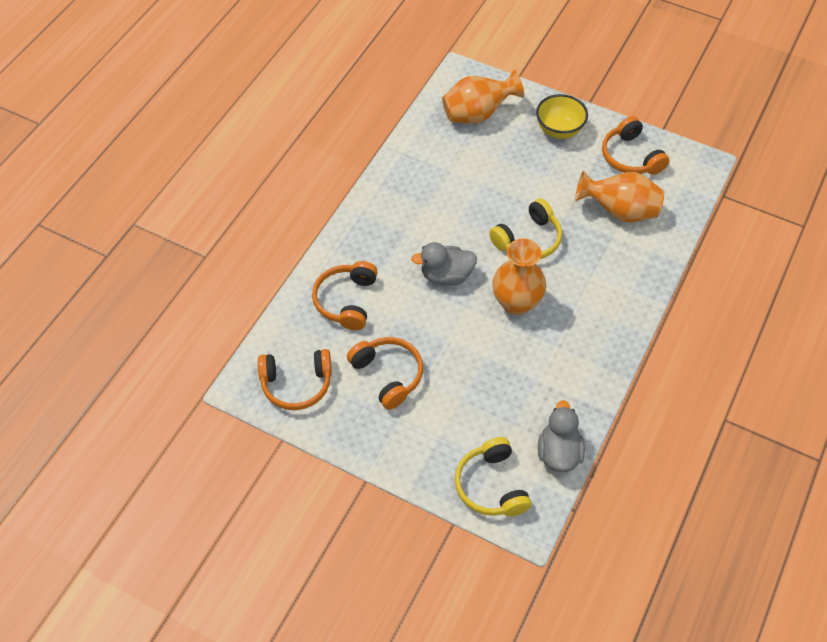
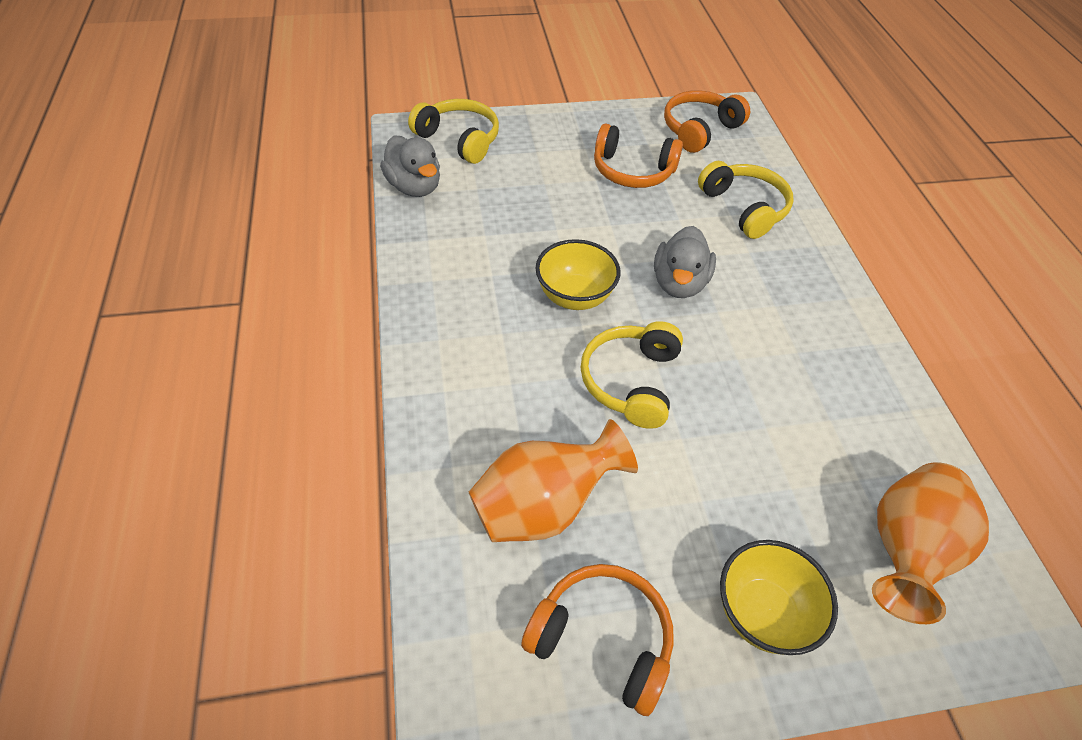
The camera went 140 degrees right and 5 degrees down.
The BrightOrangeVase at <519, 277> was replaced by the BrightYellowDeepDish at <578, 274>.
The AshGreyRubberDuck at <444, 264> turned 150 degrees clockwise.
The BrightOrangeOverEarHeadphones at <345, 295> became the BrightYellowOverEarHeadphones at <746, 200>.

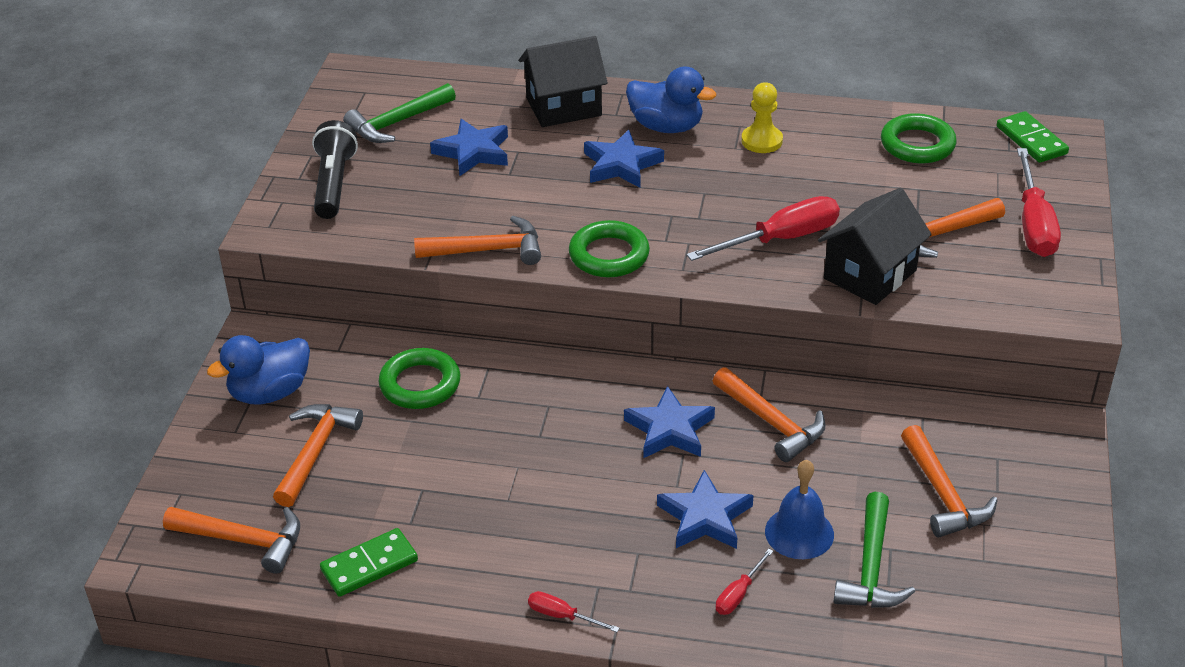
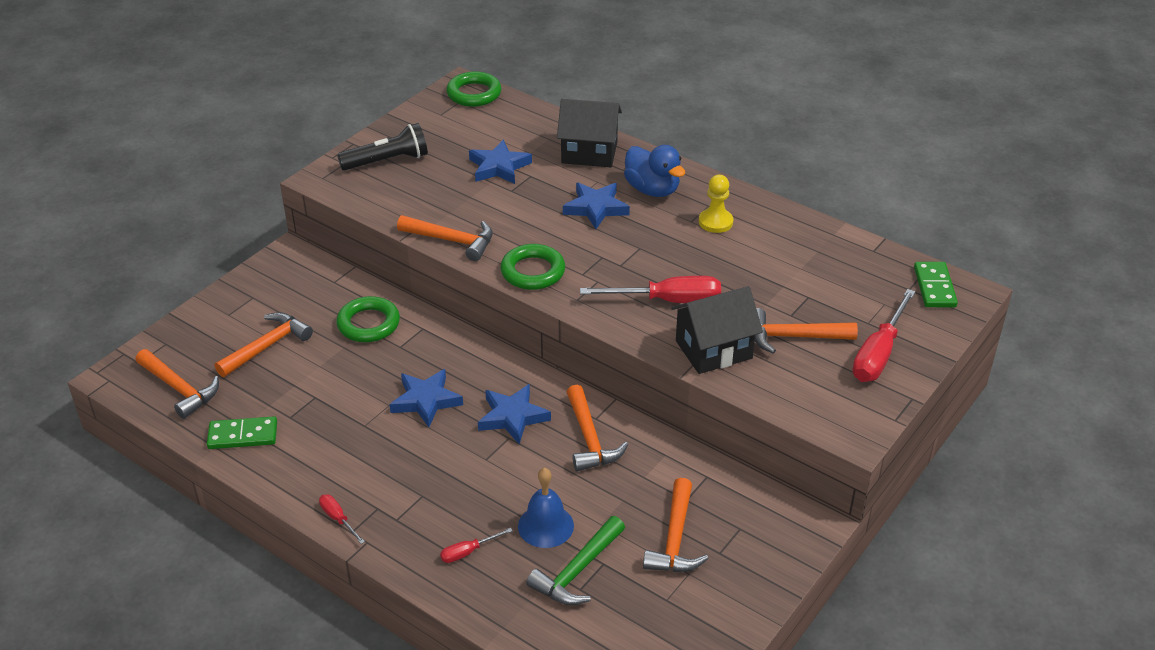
The camera went 25 degrees right and 0 degrees up.
The BlackPocketTorch at <335, 169> turned 45 degrees clockwise.
The RoyalBlueStar moved from <705, 509> to <426, 398>.
The LeafGreenRing moved from <918, 138> to <473, 89>.
The RoyalBlueRubberDuck at <258, 369> disappeared.
The LeafGreenCarpenter'sHammer at <399, 113> disappeared.

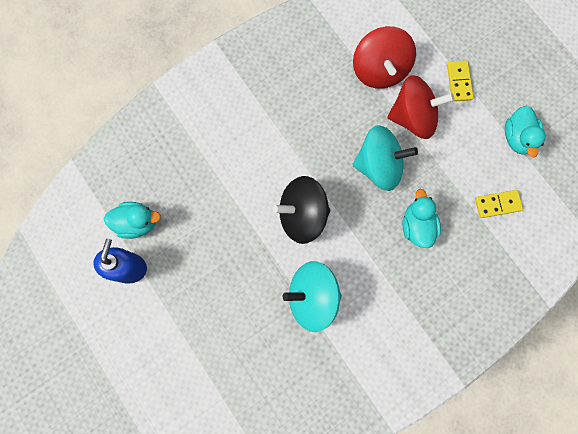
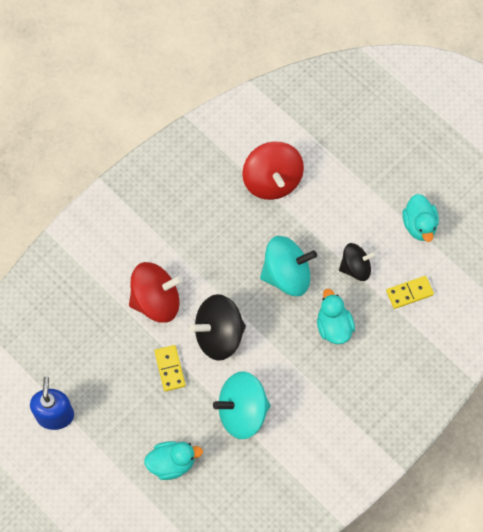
The camera went 10 degrees left and 10 degrees down.
The CrimsonWhirligig moved from <420, 107> to <156, 292>.
The AquaRubberDuck moved from <132, 220> to <173, 460>.
The BrightYellowDominoPiece moved from <460, 81> to <169, 368>.
The BlackWhirligig at <357, 262> appeared.

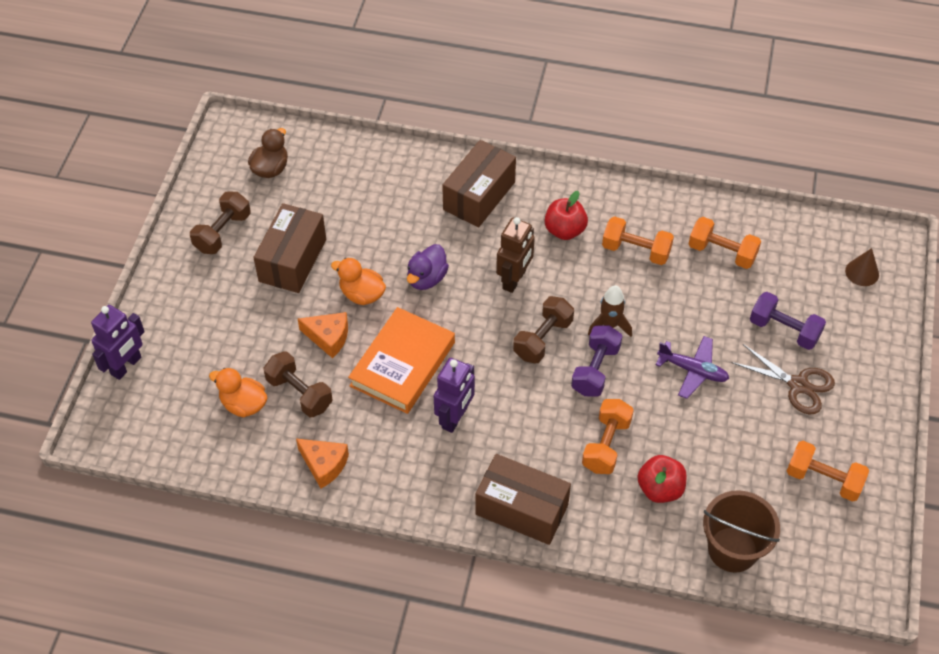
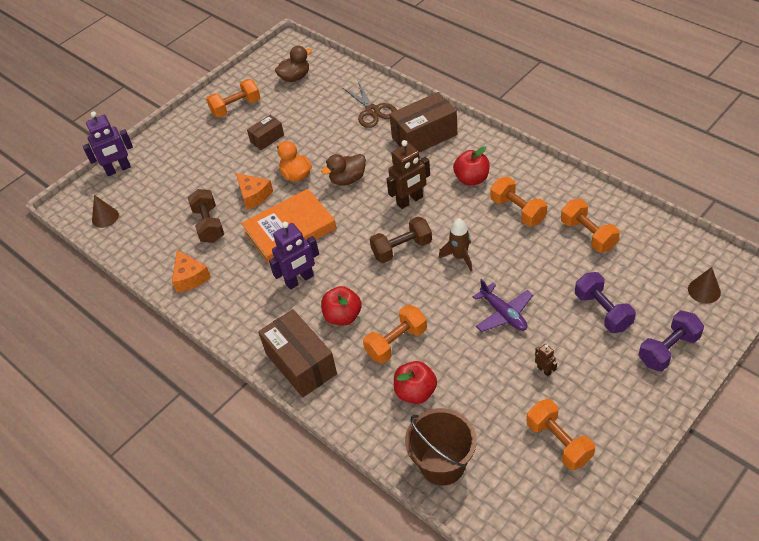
The camera went 35 degrees right and 5 degrees down.
The BrownCone at <105, 211> appeared.
The BrownDumbbell at <220, 223> became the BrightOrangeDumbbell at <233, 98>.
The BrownPackage at <289, 248> changed to 0.54 times the size.
The PurpleRubberDuck at <428, 267> became the BrownRubberDuck at <343, 169>.
The CrimsonToyApple at <341, 305> appeared.
The BrownScissors moved from <783, 379> to <369, 104>.
The BrownRobot at <546, 360> appeared.
The PurpleDumbbell moved from <596, 361> to <671, 340>.
The BrightOrangeRubberDuck at <238, 392> disappeared.

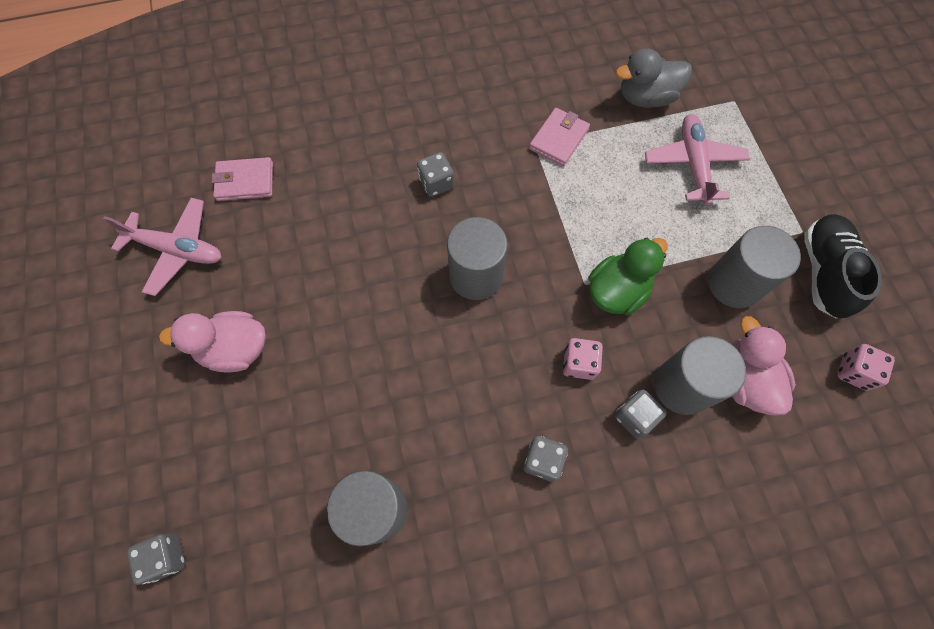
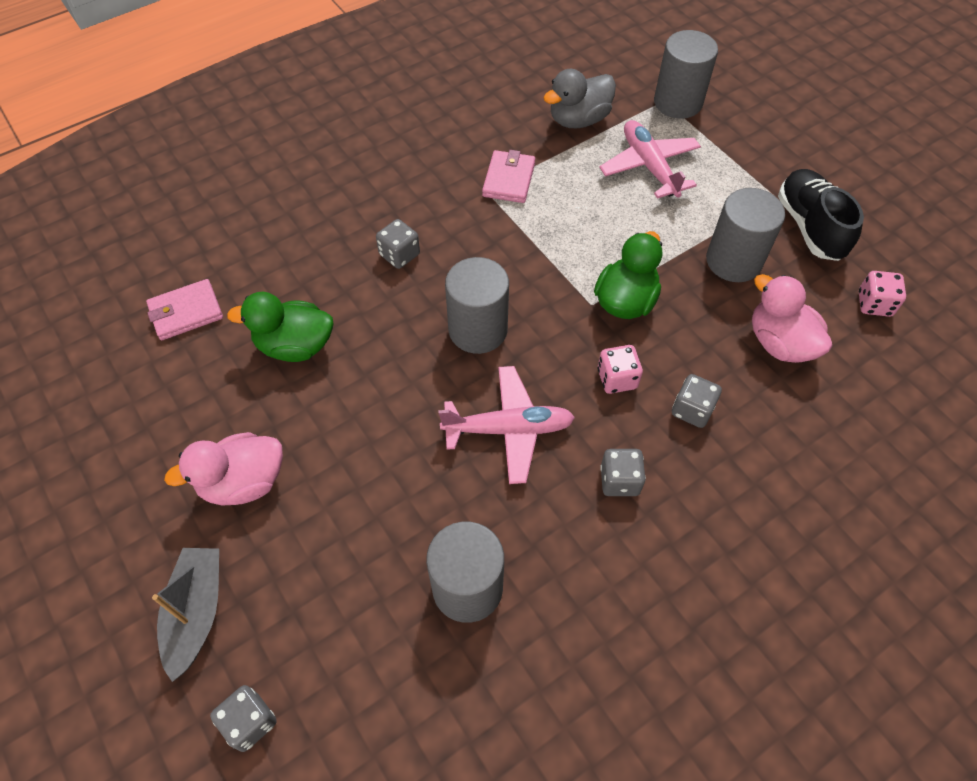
The camera went 20 degrees left and 10 degrees down.
The AshGreySailboat at <185, 615> appeared.
The LeafGreenRubberDuck at <280, 327> appeared.
The RosePinkPlane moved from <162, 247> to <506, 425>.
The AshGreySolidCylinder moved from <700, 375> to <686, 74>.

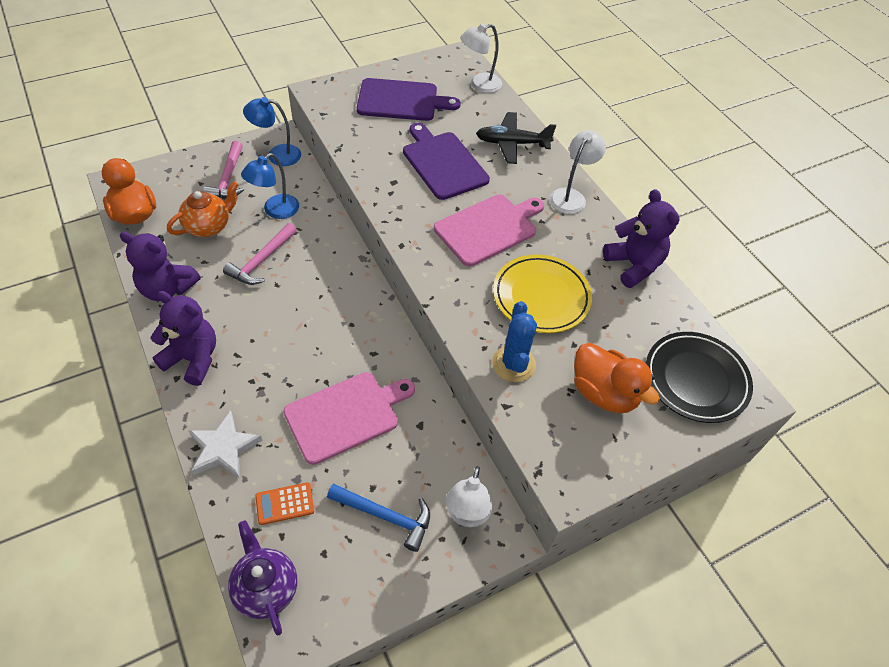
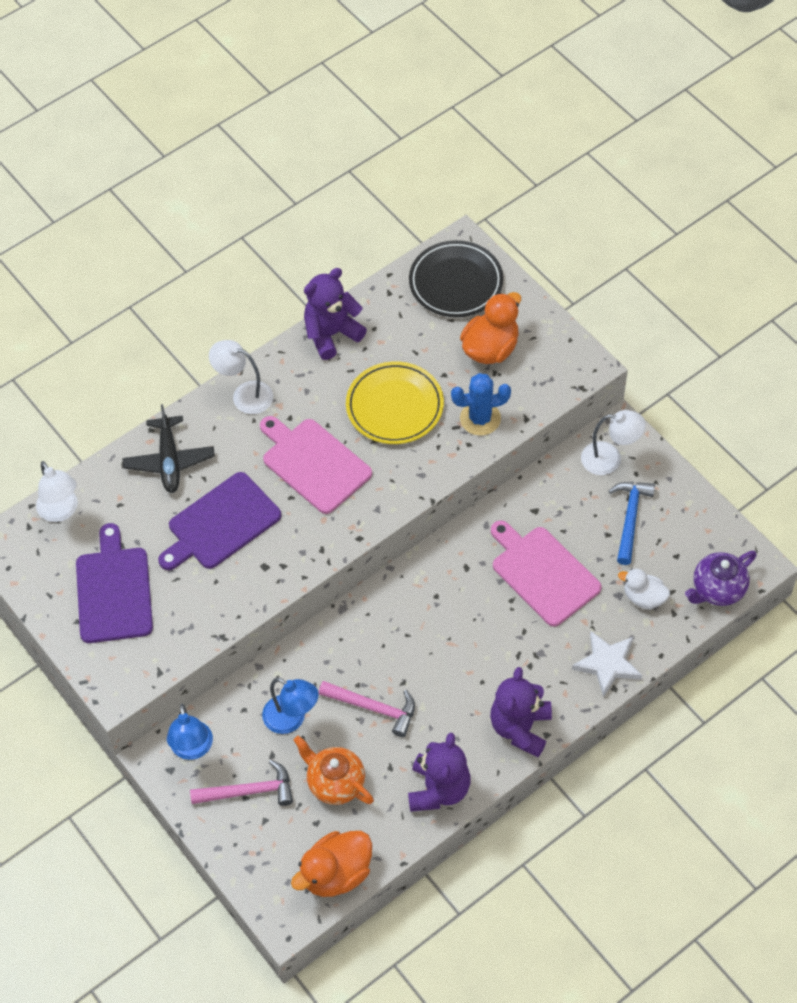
The camera went 95 degrees left and 5 degrees up.
The BrightOrangeAddingMachine at <284, 503> was replaced by the WhiteRubberDuck at <644, 589>.

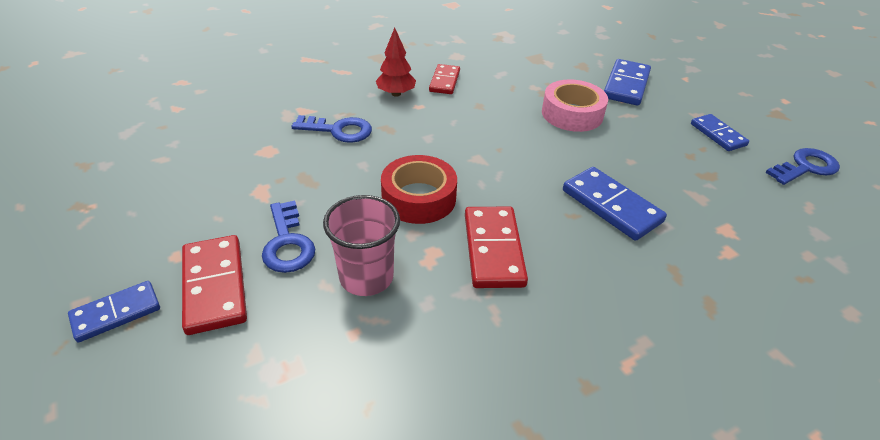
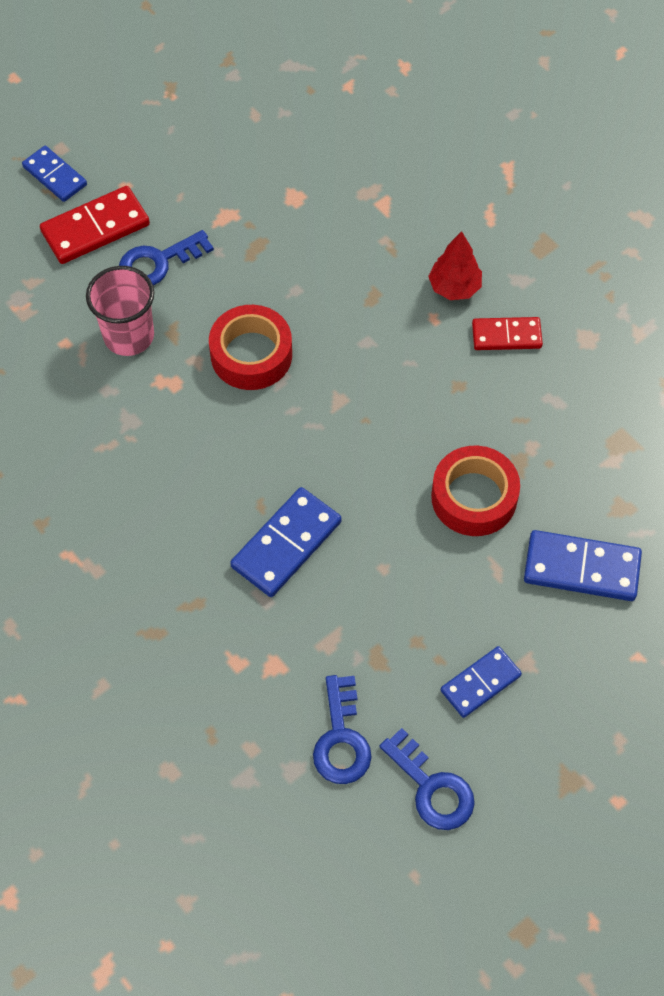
The camera went 80 degrees right and 20 degrees up.
The RoyalBlueLatchkey moved from <332, 129> to <342, 729>.
The RosePinkTape at <575, 105> became the CrimsonTape at <475, 491>.
The CrimsonDominoPiece at <496, 247> disappeared.

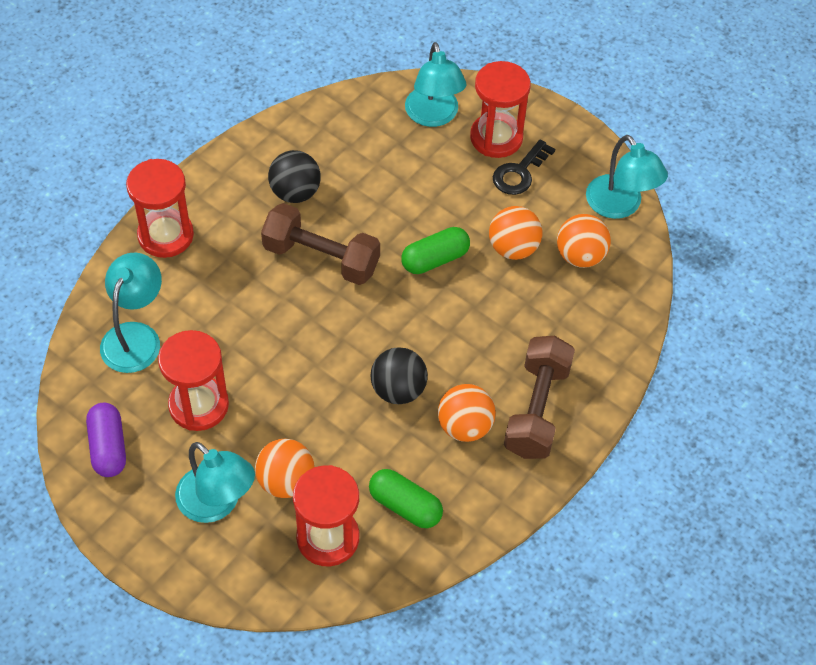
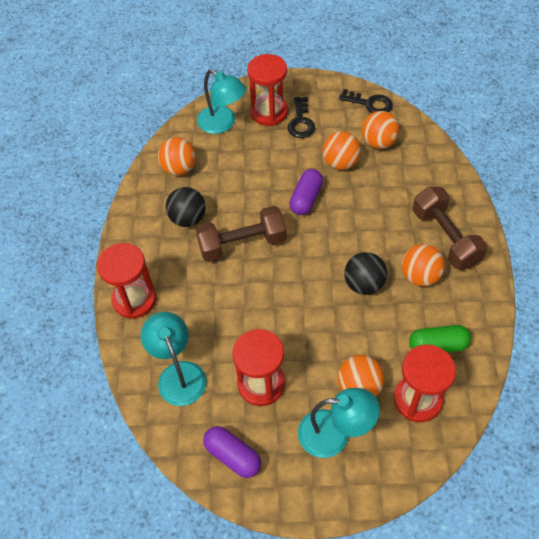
The camera went 35 degrees left and 0 degrees up.
The BrightOrangeSphere at <177, 156> appeared.
The LeafGreenPillShape at <435, 250> became the PurplePillShape at <306, 192>.
The AquaLamp at <627, 177> was replaced by the BlackLatchkey at <366, 101>.

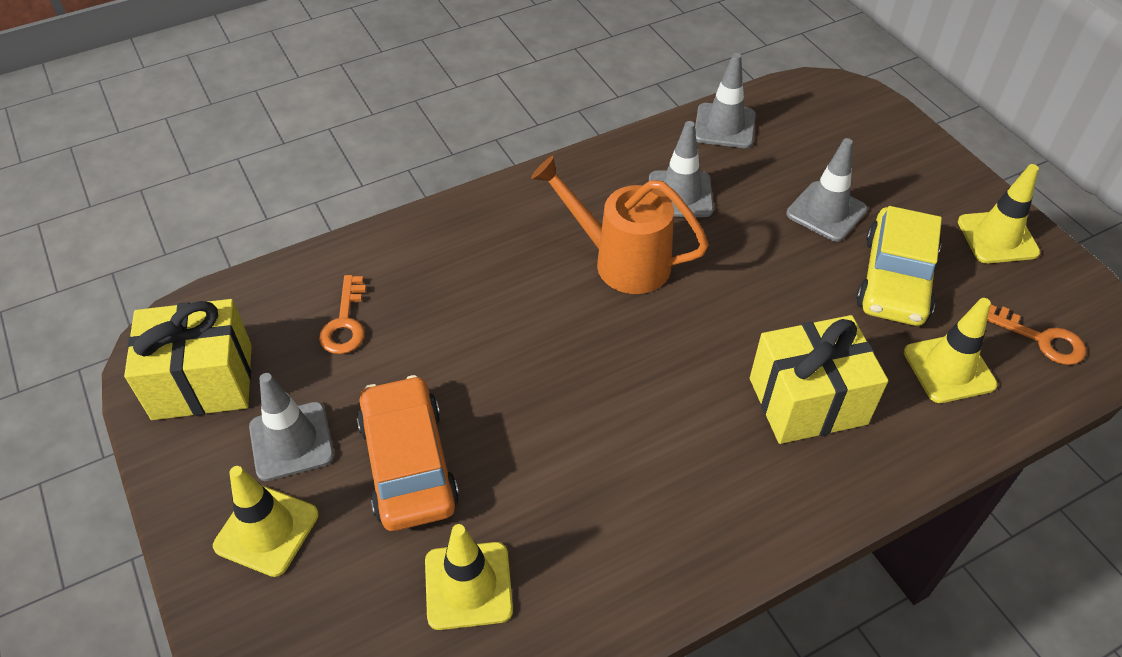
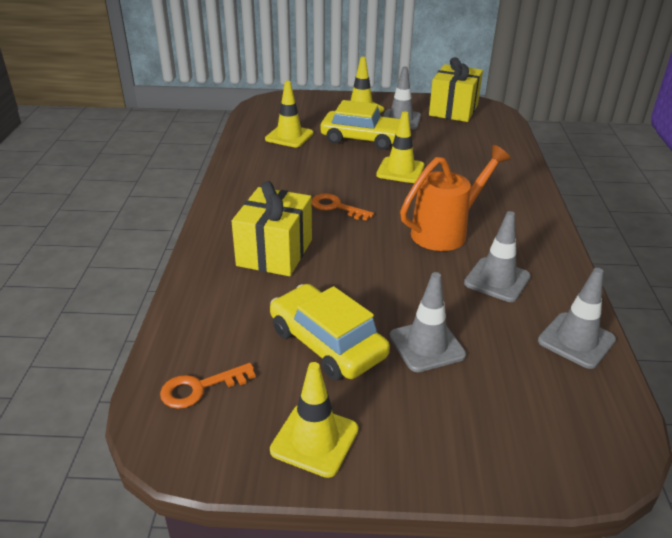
The camera went 120 degrees right and 15 degrees down.
The BrightOrangeLatchkey moved from <342, 314> to <343, 207>.
The BrightOrangeToyCar at <408, 453> became the BrightYellowToyCar at <360, 125>.
The BrightYellowSafetyCone moved from <950, 350> to <400, 147>.

